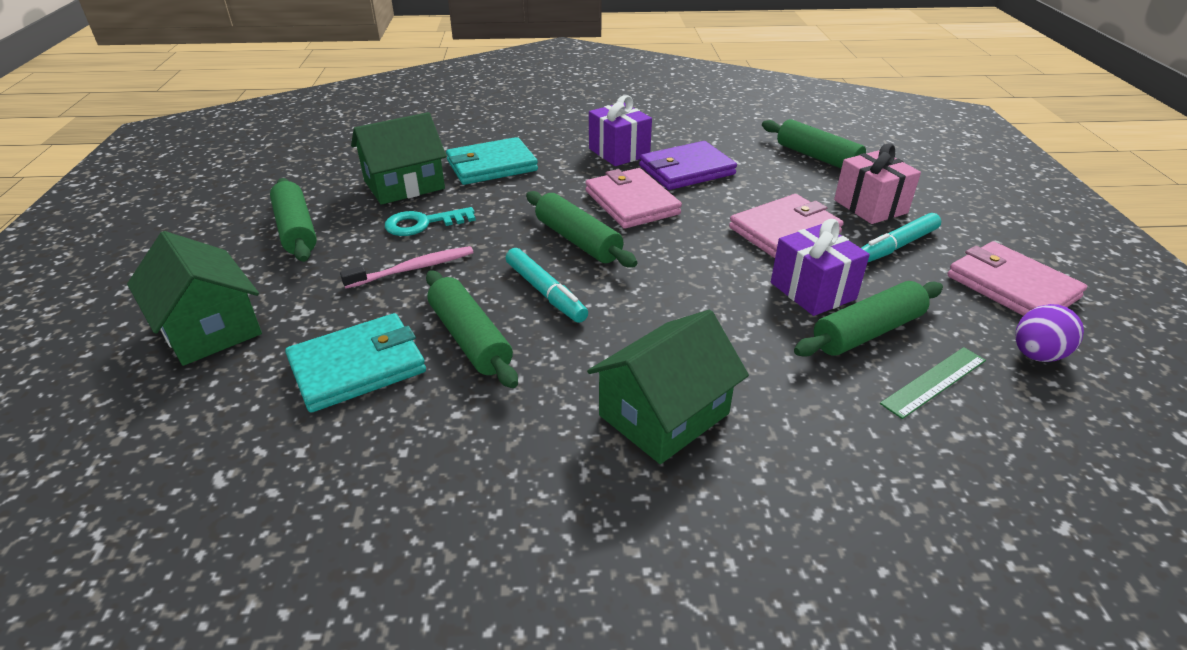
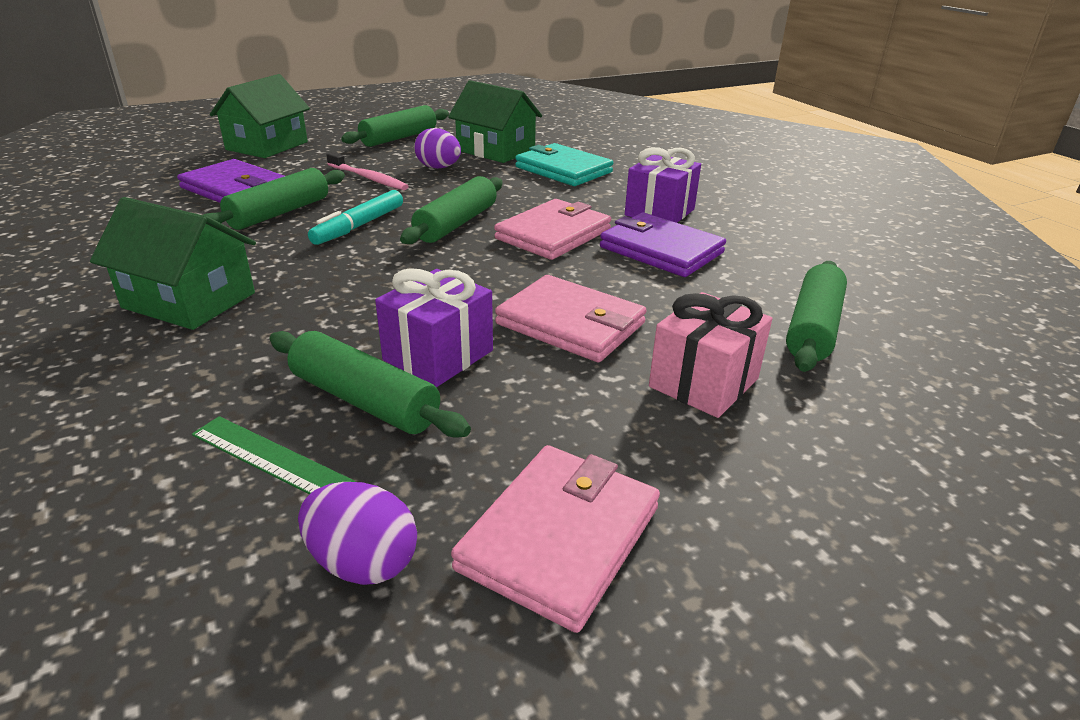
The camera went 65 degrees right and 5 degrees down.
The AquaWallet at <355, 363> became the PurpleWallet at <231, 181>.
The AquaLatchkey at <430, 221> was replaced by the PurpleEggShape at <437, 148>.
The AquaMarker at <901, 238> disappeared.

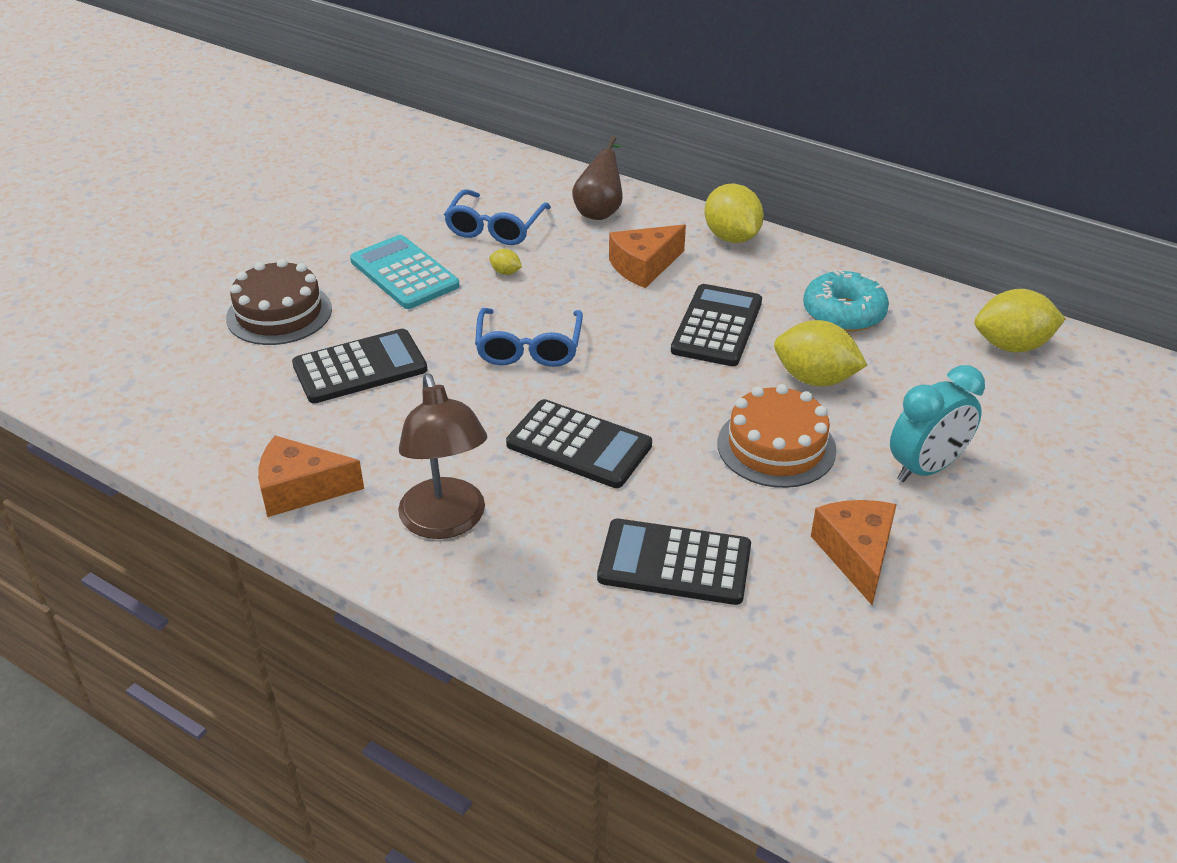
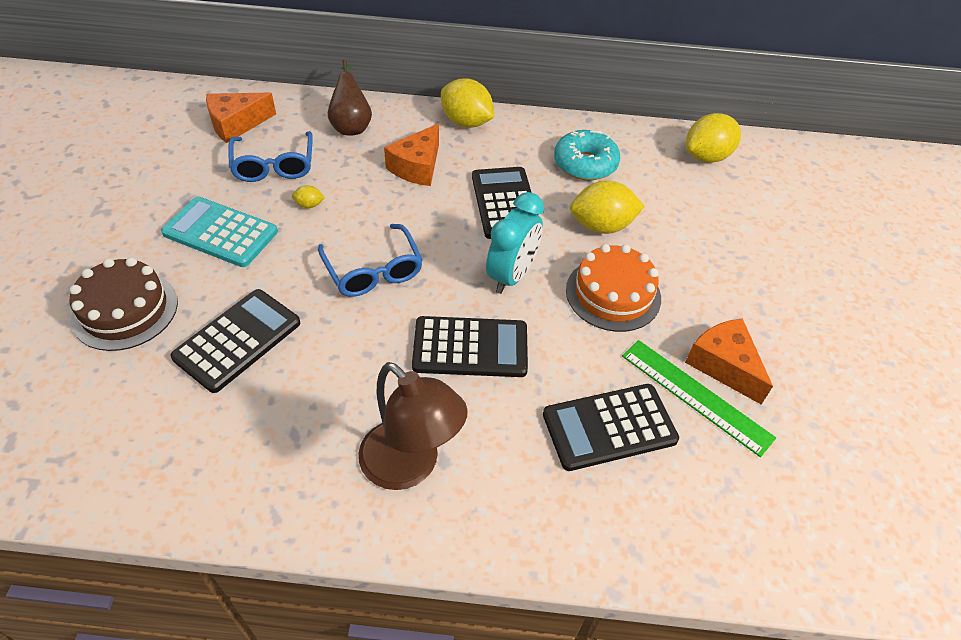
The camera went 30 degrees left and 10 degrees up.
The BrightOrangeCheese moved from <311, 476> to <241, 118>.
The AquaClock moved from <937, 423> to <515, 243>.
The LeafGreenRuler at <699, 398> appeared.

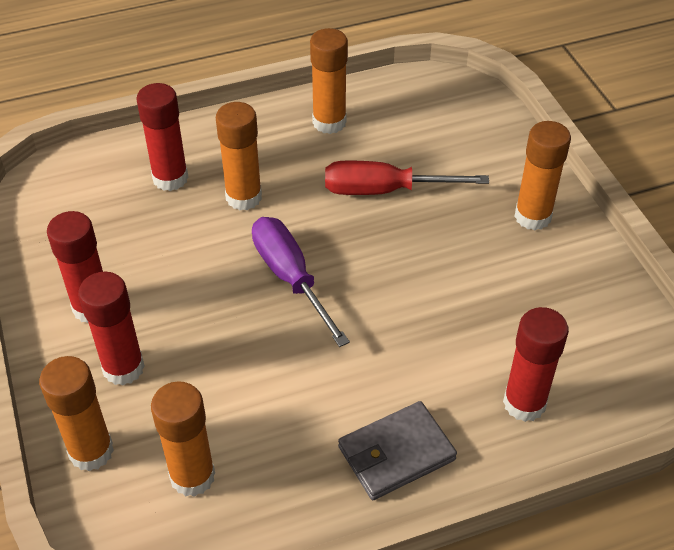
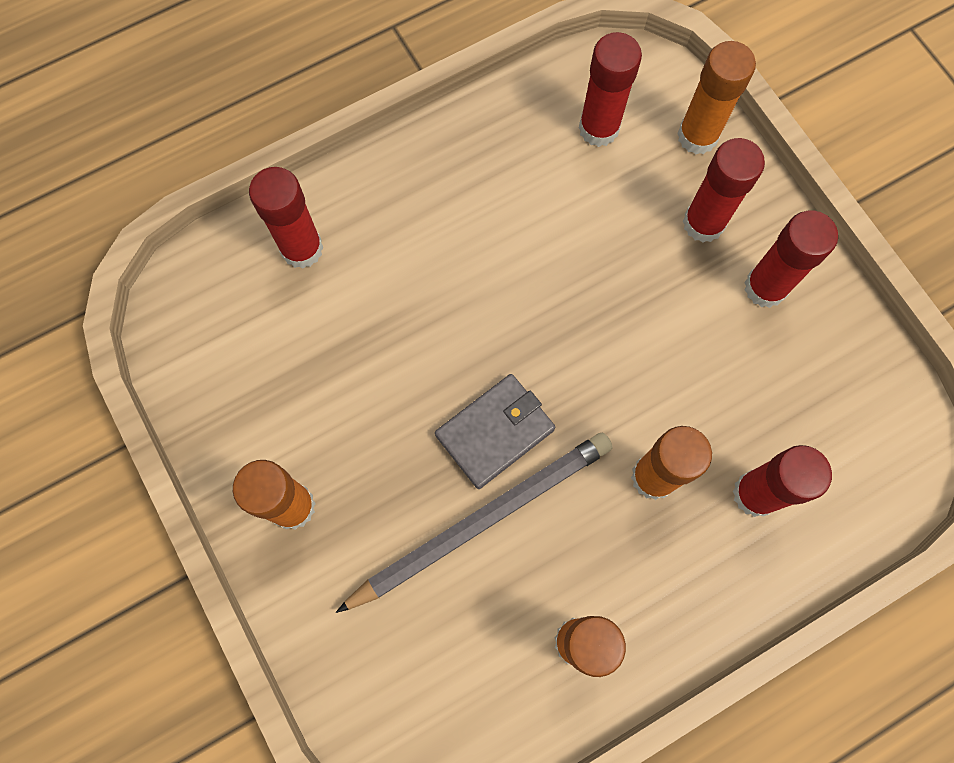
The camera went 170 degrees right and 25 degrees up.
The CrimsonHandScrewdriver at <407, 177> was replaced by the AshGreyLeadPencil at <474, 523>.
The AshGreyWallet moved from <397, 450> to <495, 431>.
The BrightOrangeGlue at <183, 439> became the CrimsonGlue at <610, 89>.
The PurpleHandScrewdriver at <301, 282> disappeared.

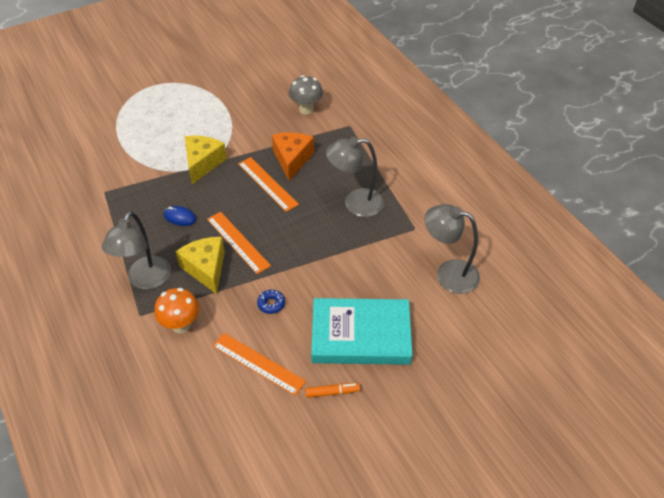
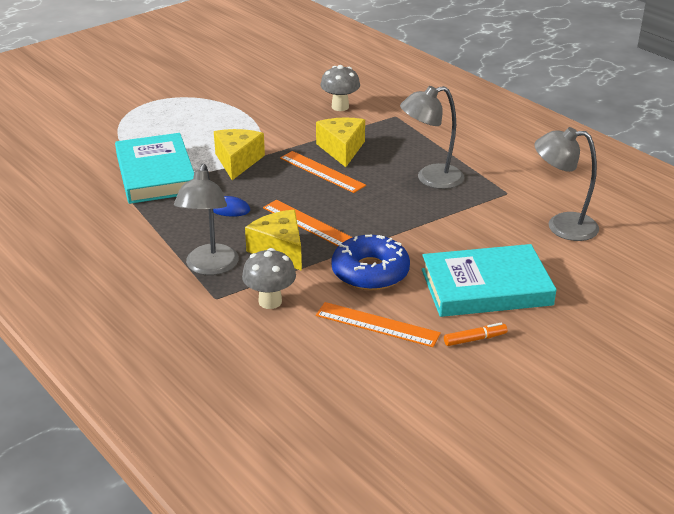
The camera went 10 degrees left and 15 degrees down.
The AquaBook at <154, 168> appeared.
The BrightOrangeToadstool at <176, 311> became the AshGreyToadstool at <269, 278>.
The BrightOrangeCheese at <293, 157> became the BrightYellowCheese at <340, 142>.
The RoyalBlueGlazedDonut at <271, 302> changed to 2.34 times the size.

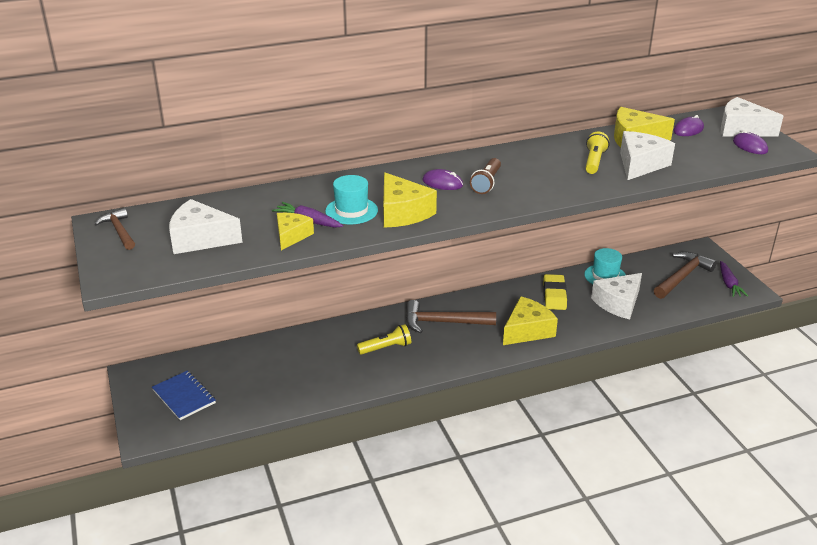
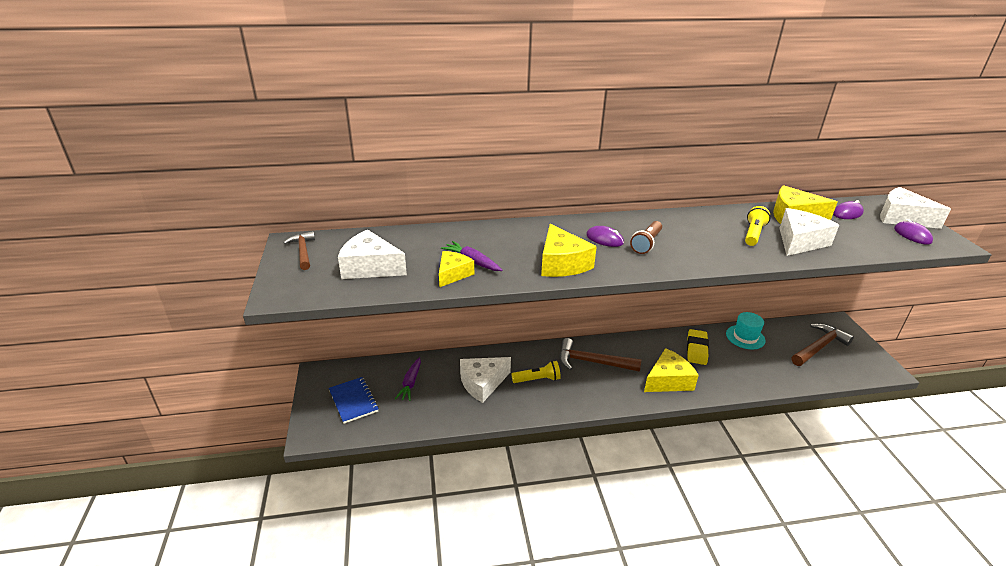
The camera went 10 degrees right and 0 degrees up.
The PurpleRootVegetable moved from <734, 279> to <408, 379>.
The WhiteCheese moved from <616, 296> to <485, 380>.
The AquaTopHat at <351, 199> disappeared.

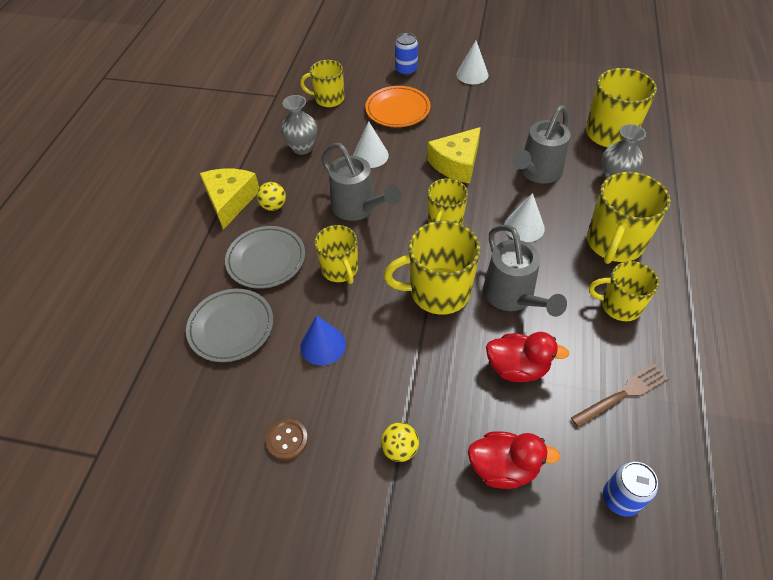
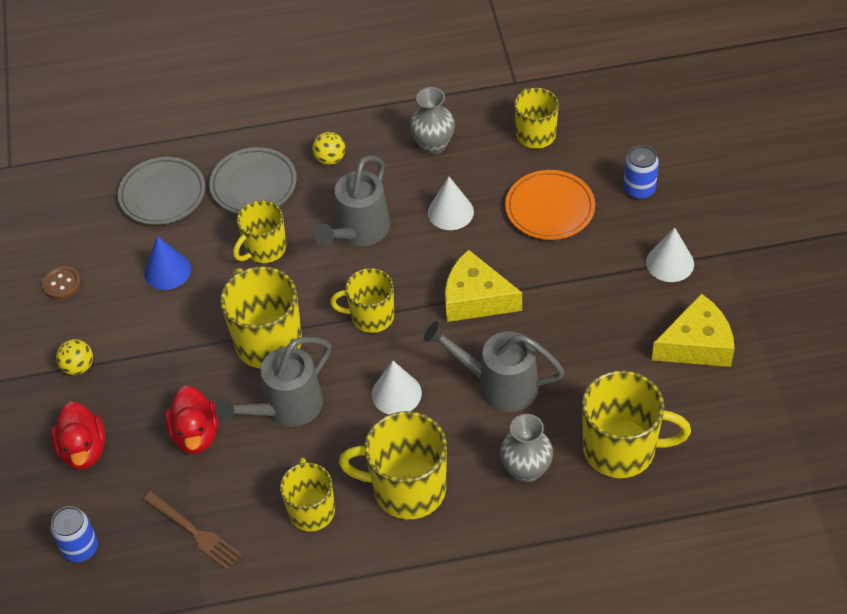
The camera went 70 degrees right and 0 degrees up.
The BrightYellowCheese moved from <229, 199> to <693, 330>.

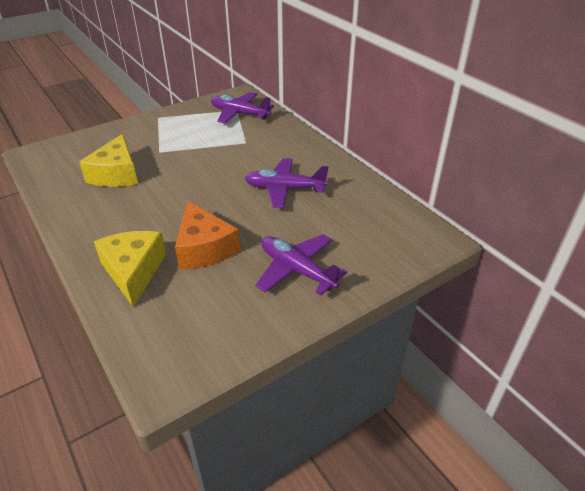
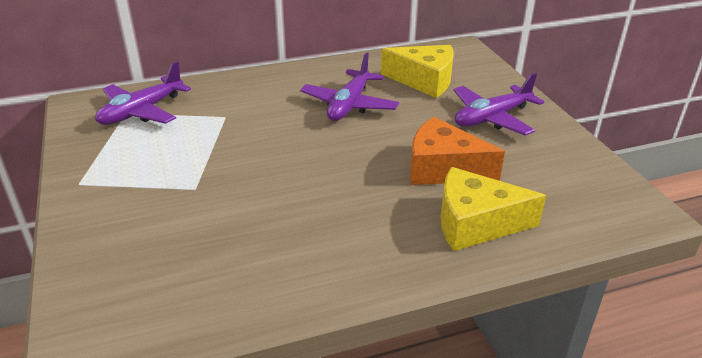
The camera went 75 degrees left and 5 degrees down.
The BrightYellowCheese moved from <108, 160> to <417, 71>.
The BrightOrangeCheese at <207, 235> turned 150 degrees counterclockwise.

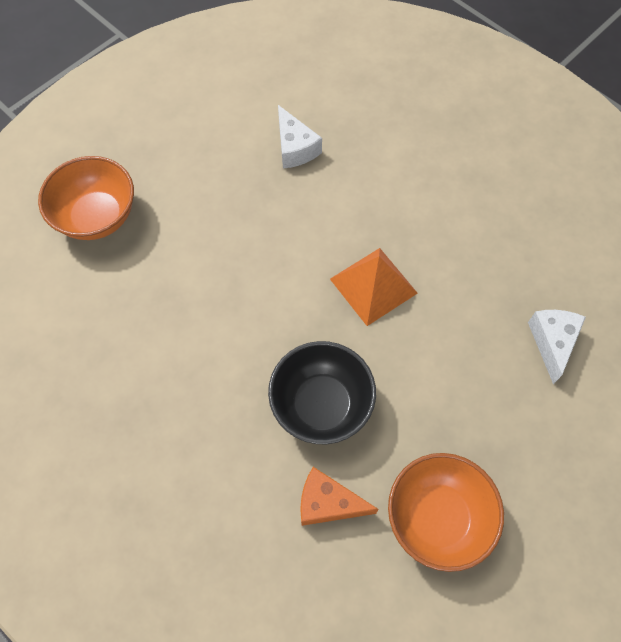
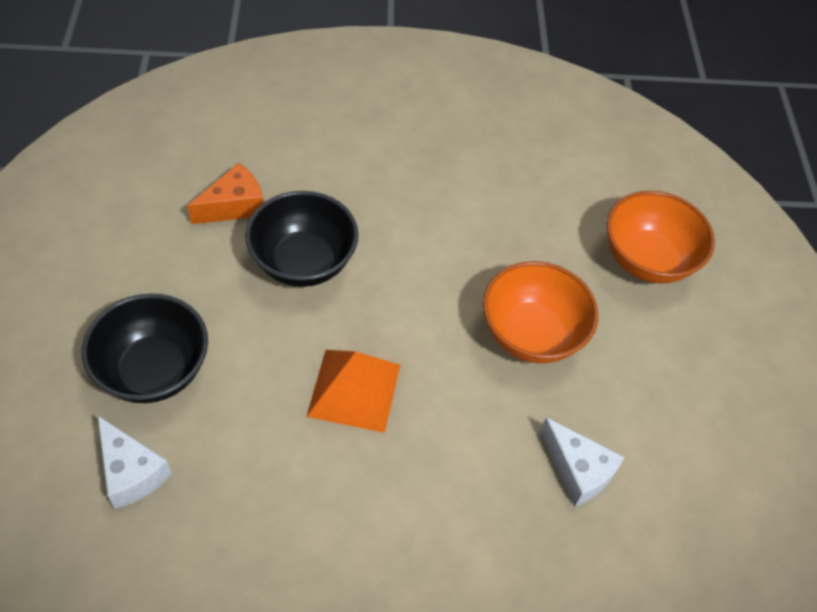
The camera went 130 degrees right and 10 degrees down.
The BlackDeepDish at <145, 348> appeared.
The BrightOrangeDeepDish moved from <446, 512> to <540, 312>.
The WhiteCheese at <300, 137> turned 150 degrees counterclockwise.

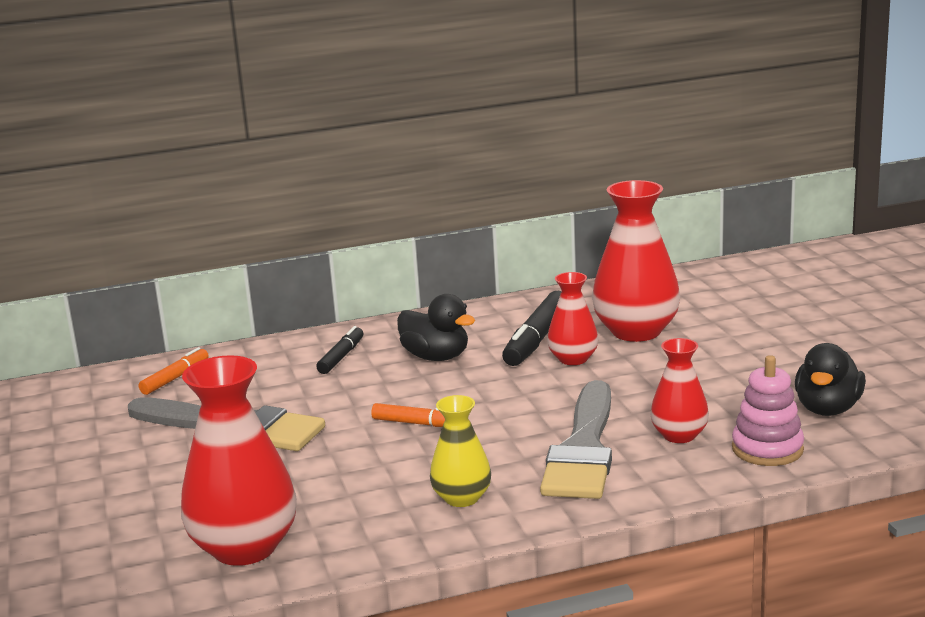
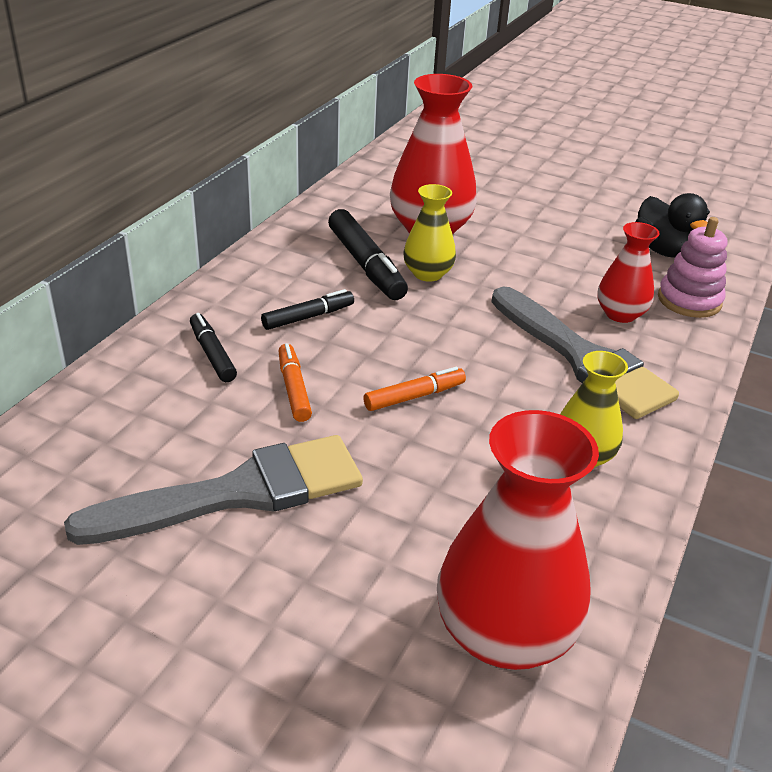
The camera went 50 degrees left and 15 degrees up.
The BlackRubberDuck at <436, 327> was replaced by the BlackMarker at <307, 309>.
The BrightOrangeMarker moved from <174, 371> to <295, 382>.
The CrimsonVase at <572, 318> became the BrightYellowVase at <429, 233>.

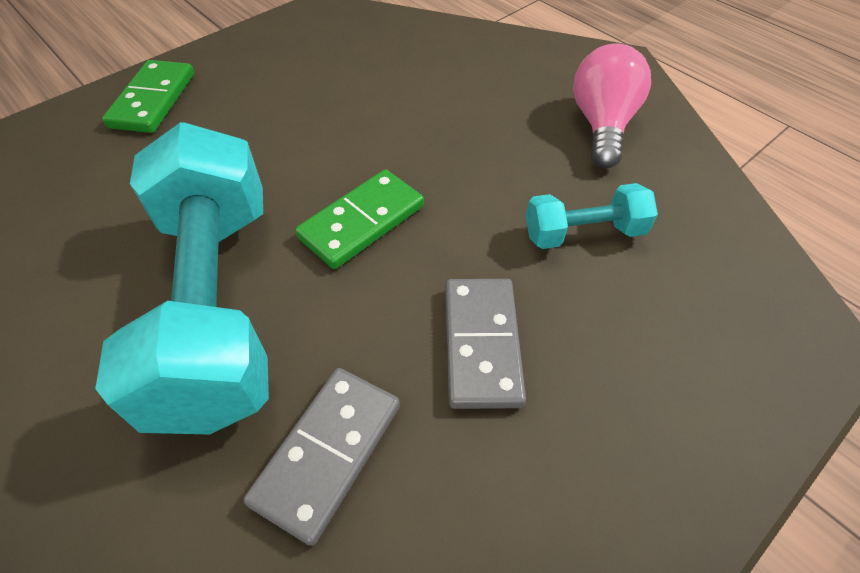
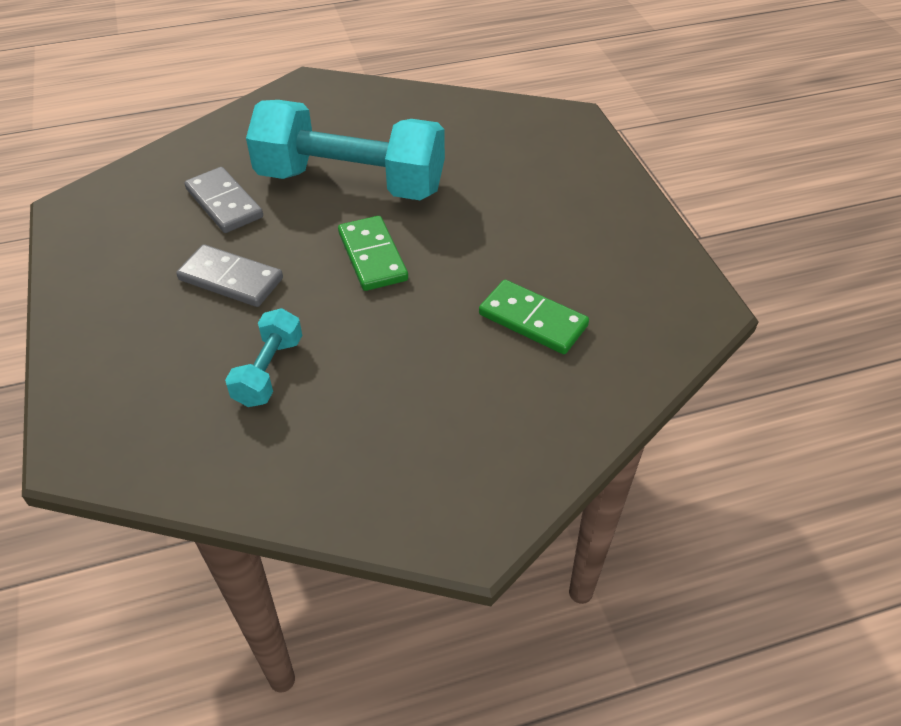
The camera went 115 degrees right and 5 degrees down.
The LeafGreenDominoPiece moved from <148, 96> to <534, 317>.
The RosePinkLightBulb at <612, 106> disappeared.

